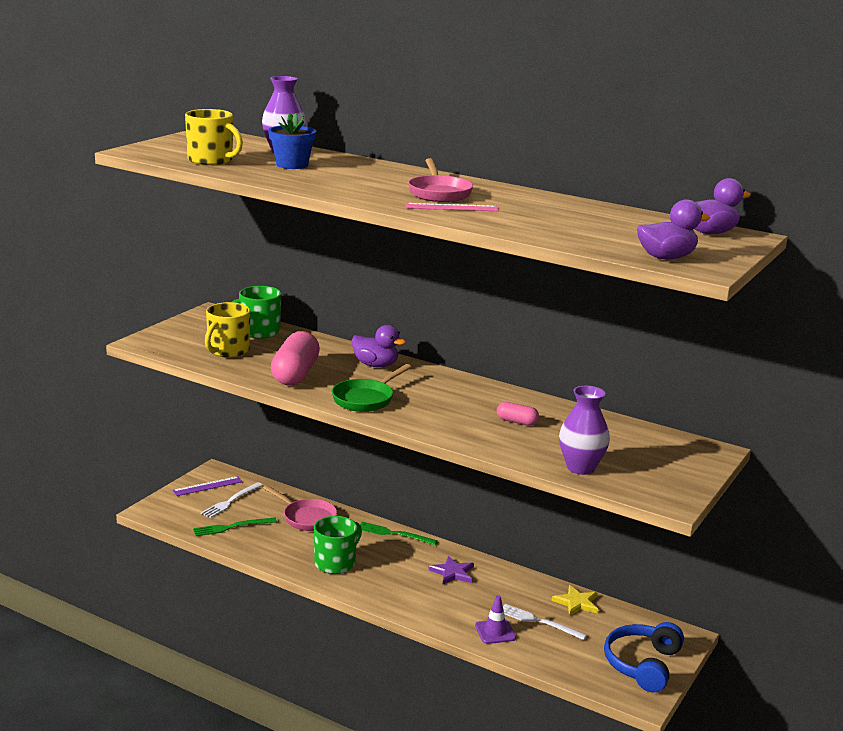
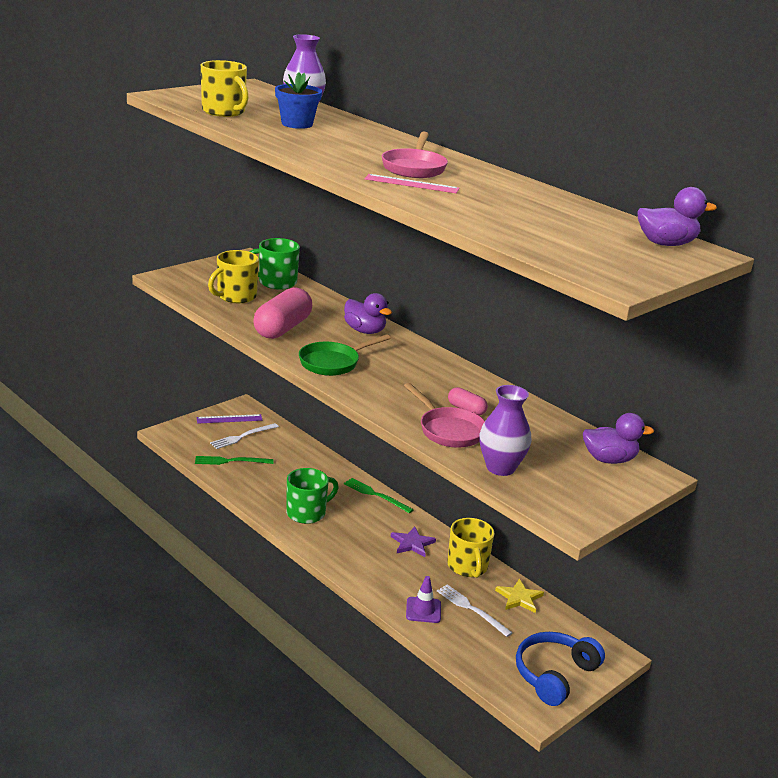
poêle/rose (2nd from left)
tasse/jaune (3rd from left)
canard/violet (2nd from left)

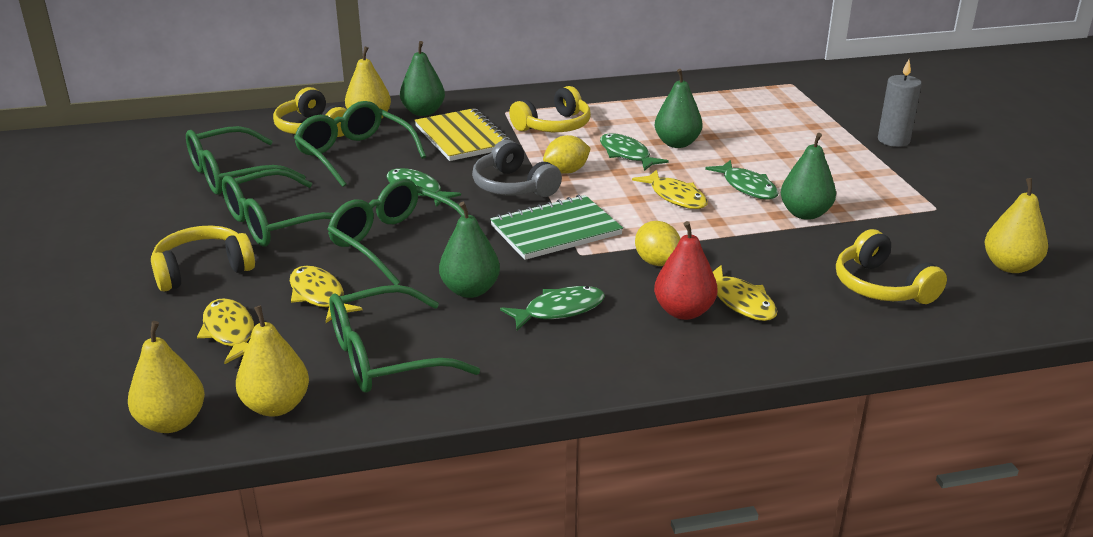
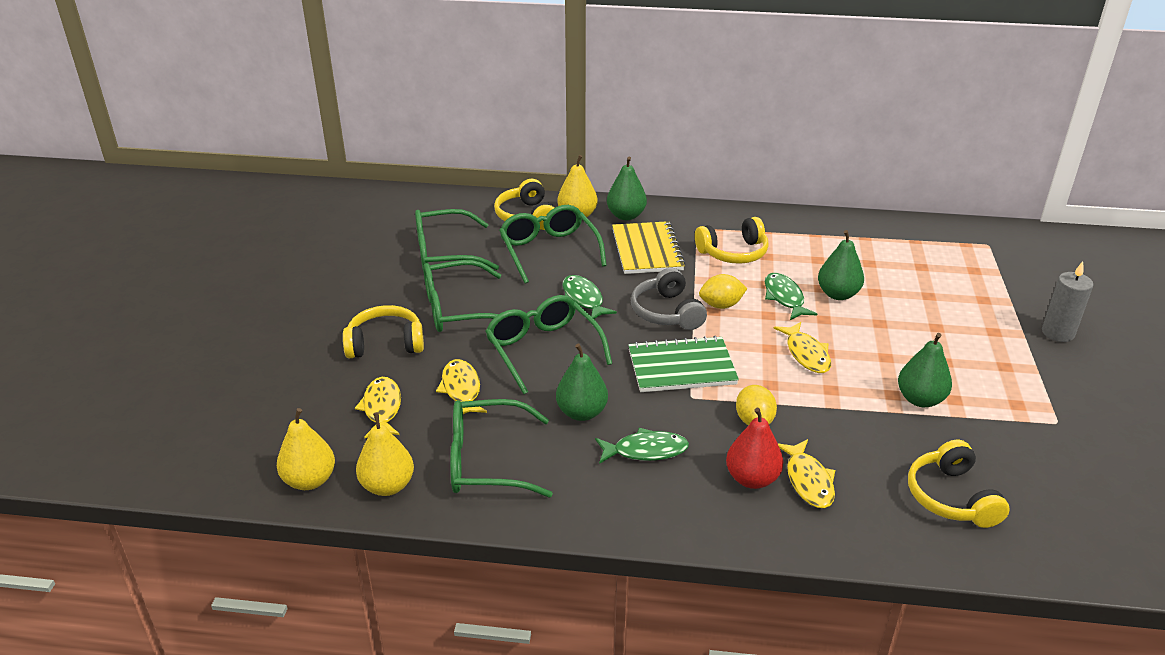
poisson/vert (4th from left in the first image)
poire/jaune (4th from left in the first image)

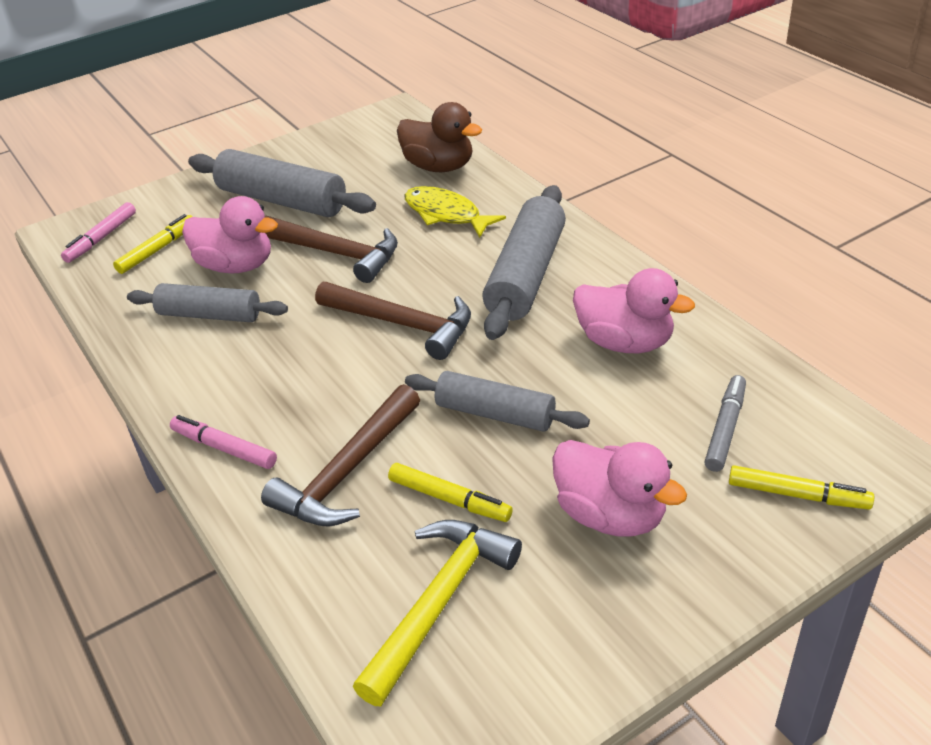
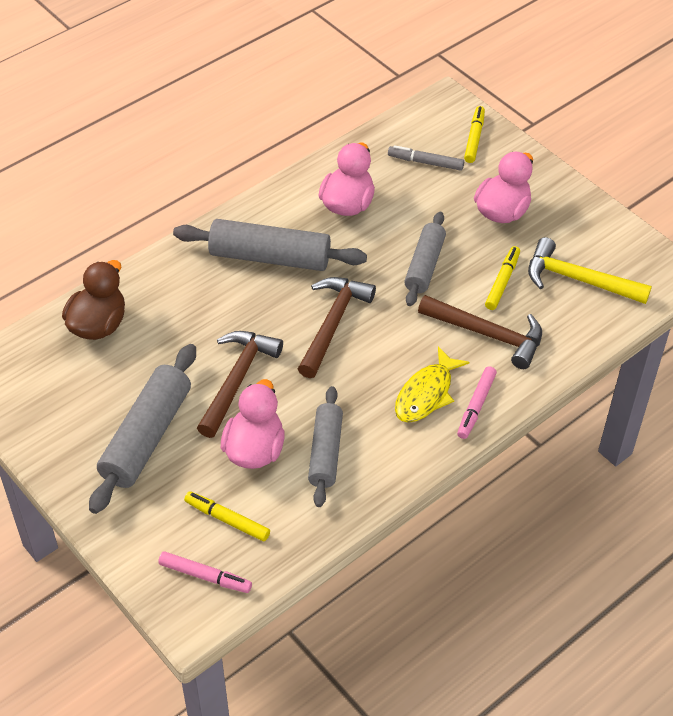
poisson/jaune

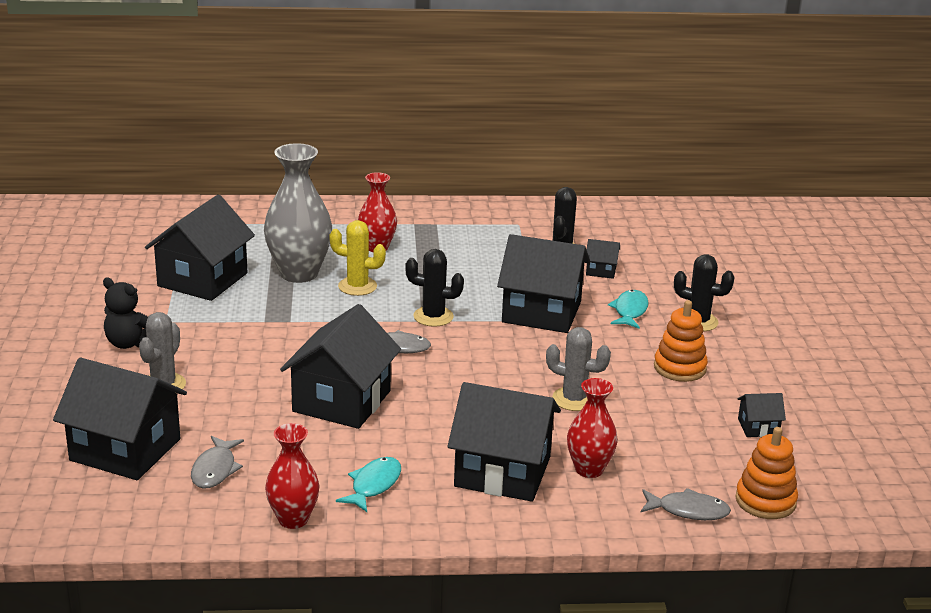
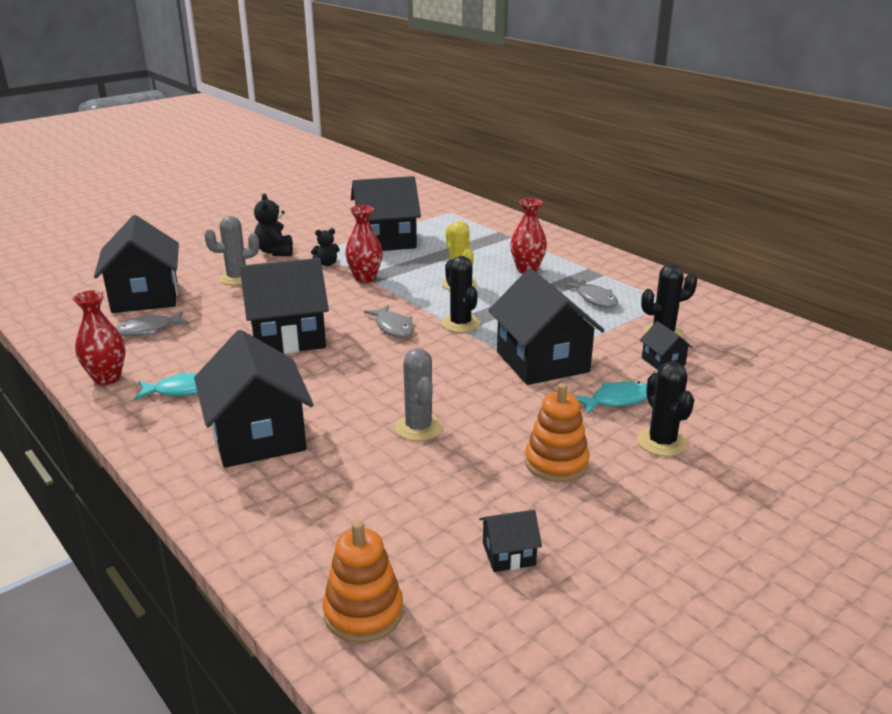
ours en peluche/noir (2nd from left)
vase/rouge (2nd from left)
maison/noir (5th from left)
poisson/gris (3rd from left)
vase/gris

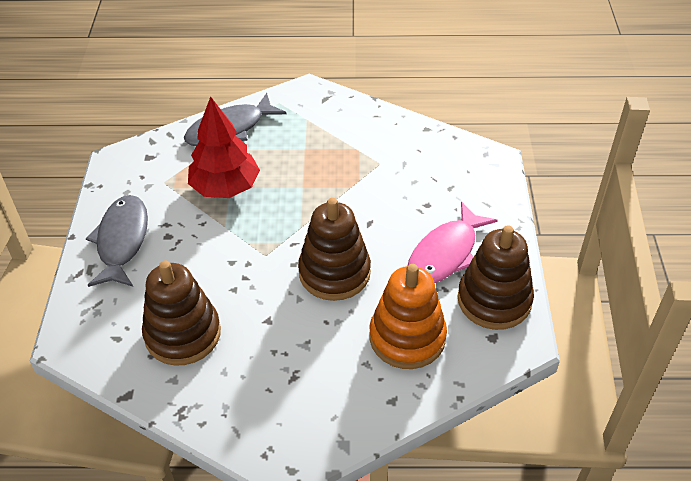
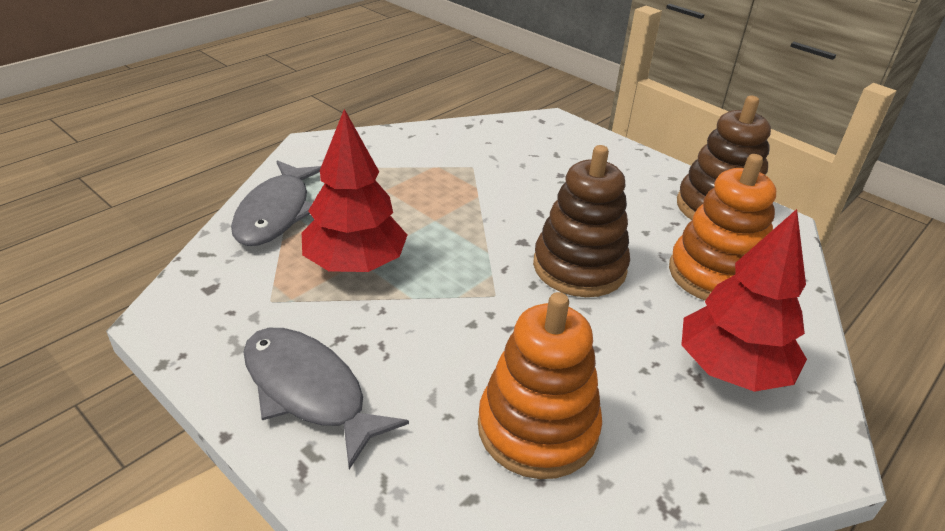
jouet à empiler/orange (1st from left)
arbre/rouge (2nd from left)
poisson/rose

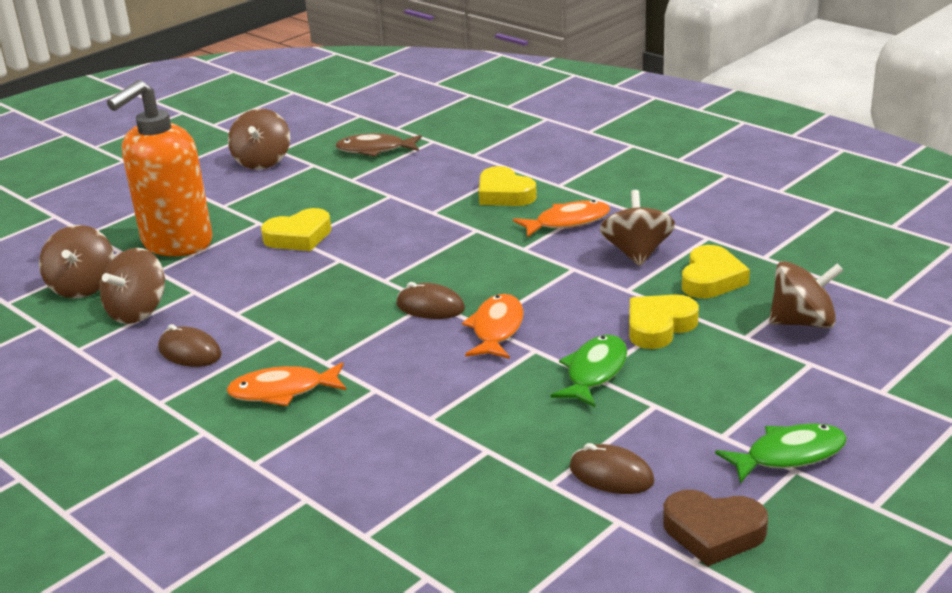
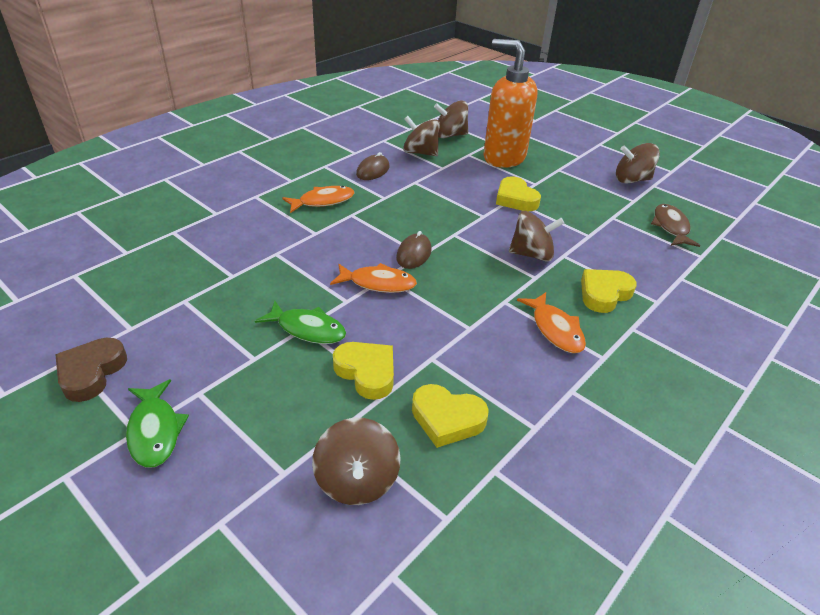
poisson/orange (1st from left)
toupie/marron (4th from left)
souris/marron (3rd from left in the first image)

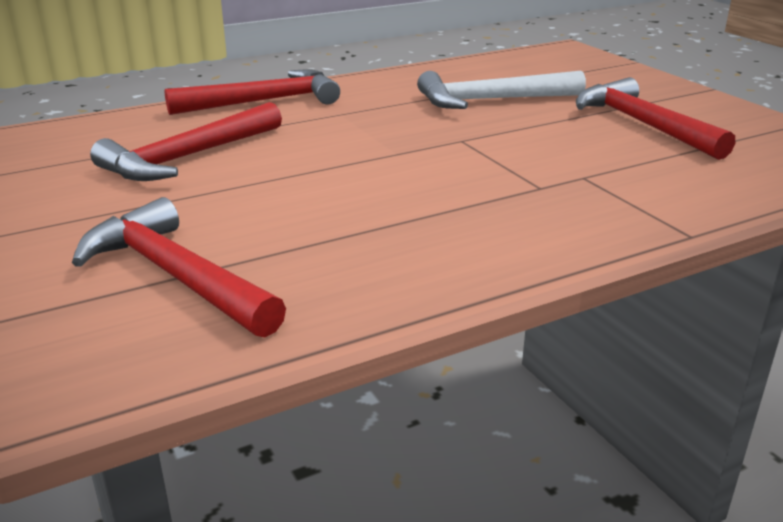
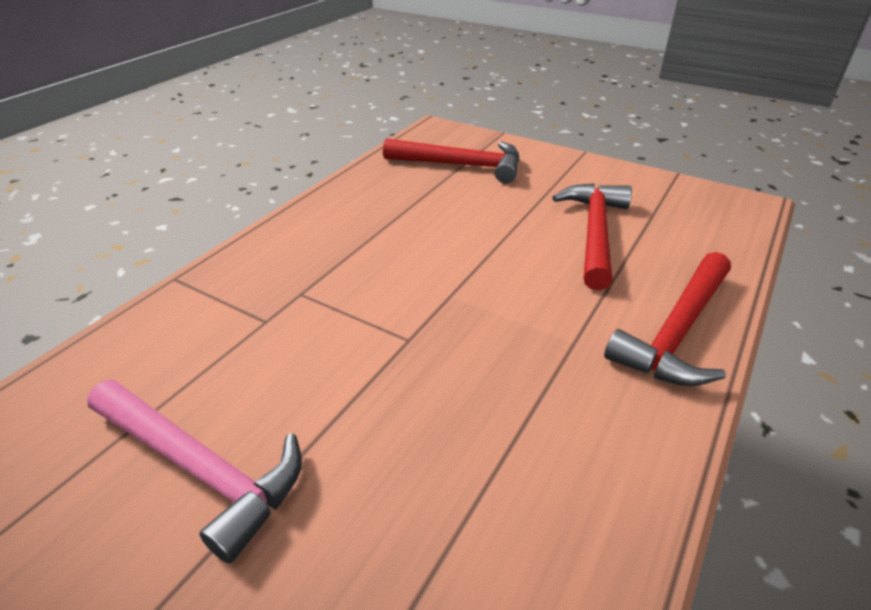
marteau/rose
marteau/blanc

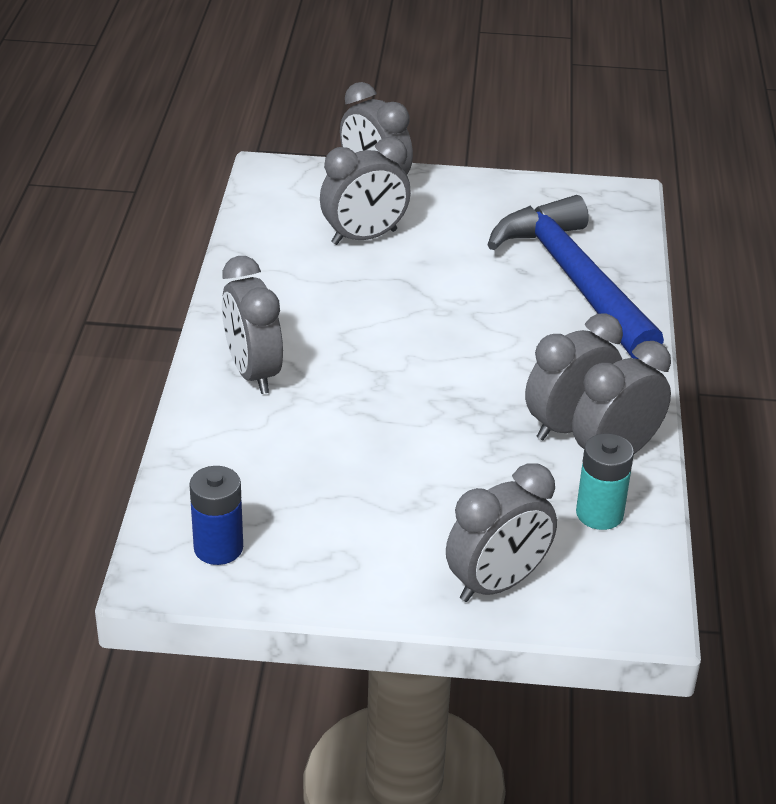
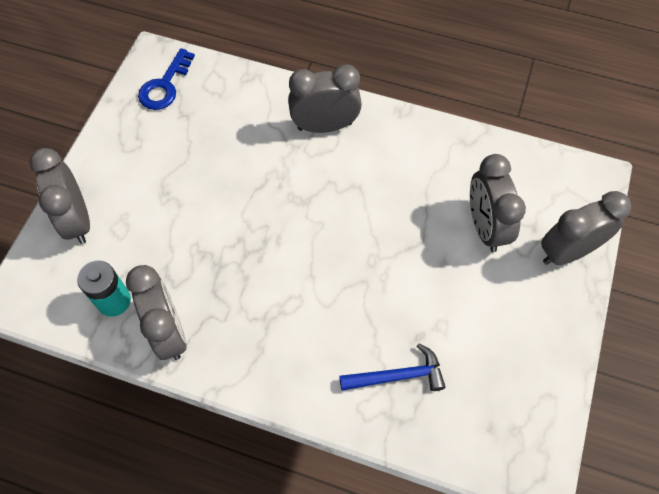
clé/bleu
marteau/bleu
réveil/gris (5th from left in the first image)

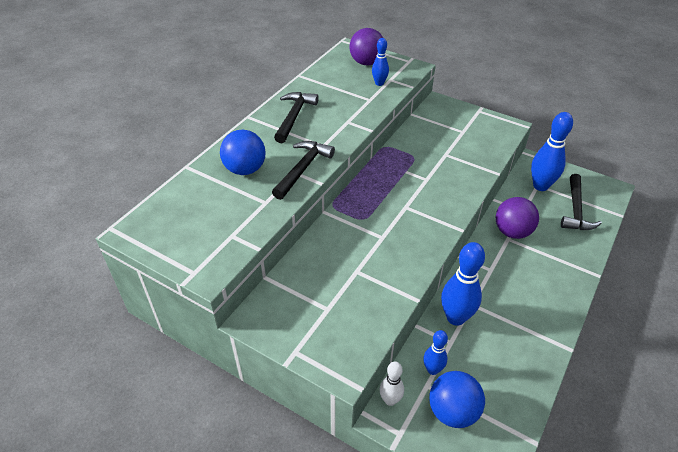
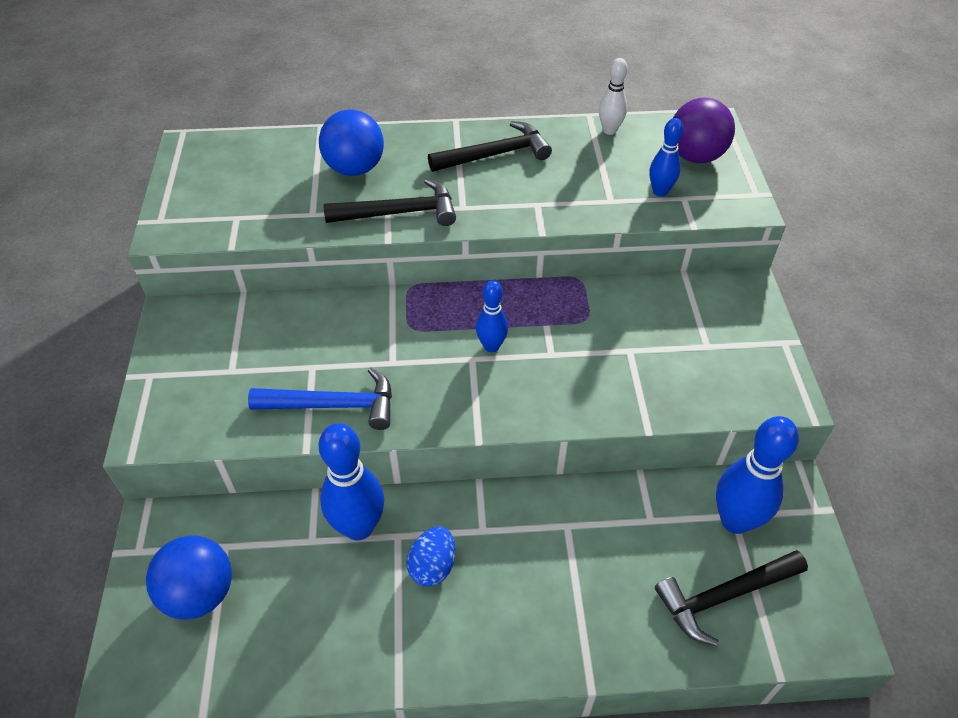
marteau/bleu
œuf/bleu
quille/bleu (2nd from left)
quille/blanc
balle/violet (2nd from left in the first image)

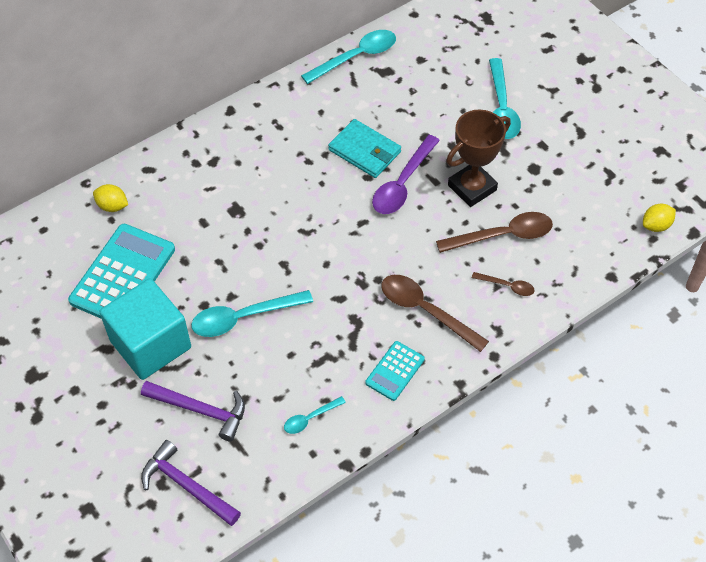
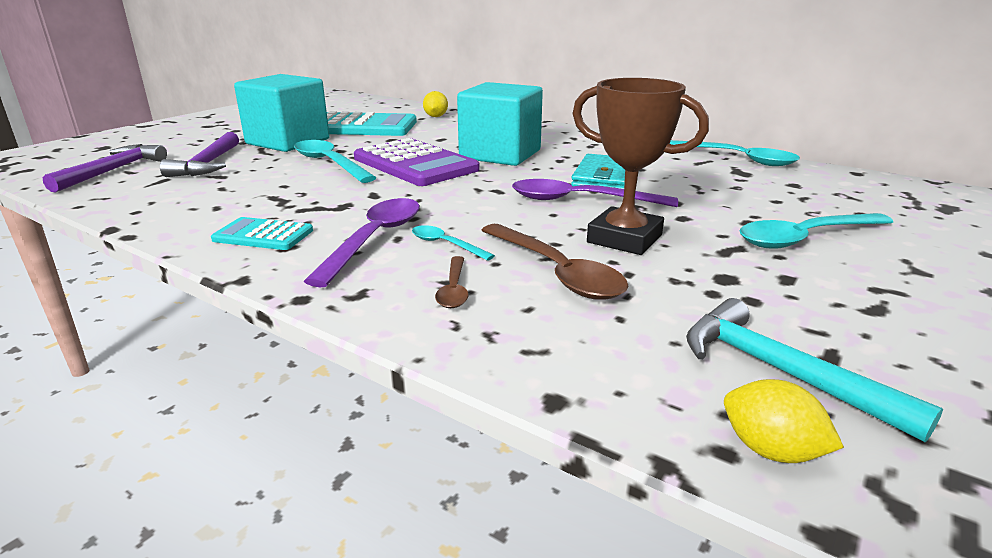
cuillère/violet (1st from left)
calculatrice/violet
cuillère/turquoise (2nd from left)
cube/turquoise (2nd from left)
marteau/turquoise

